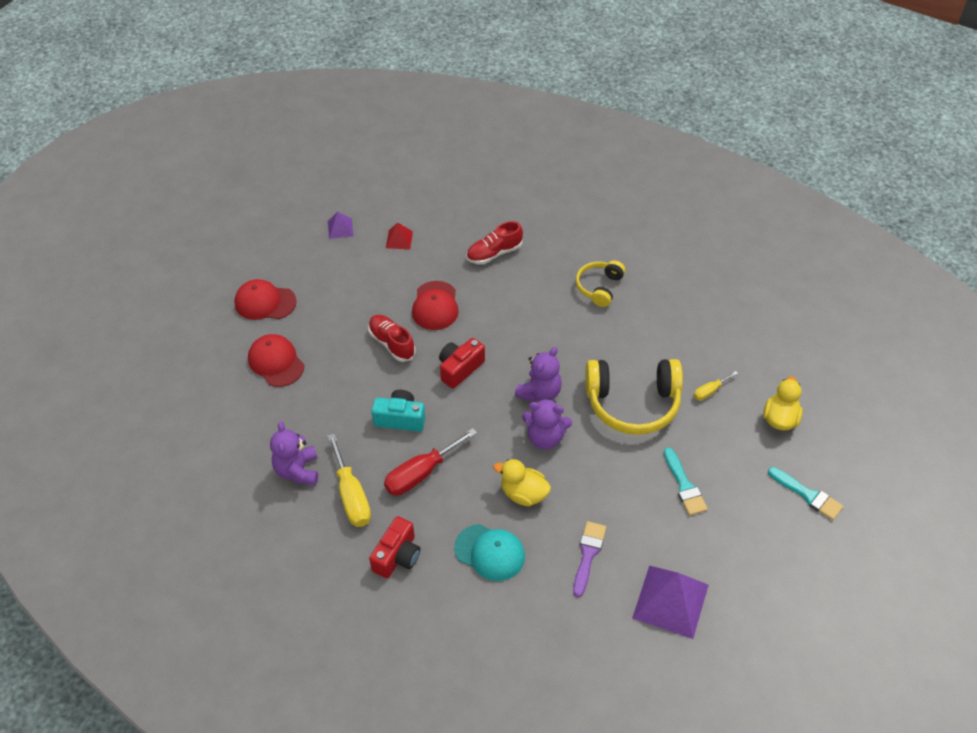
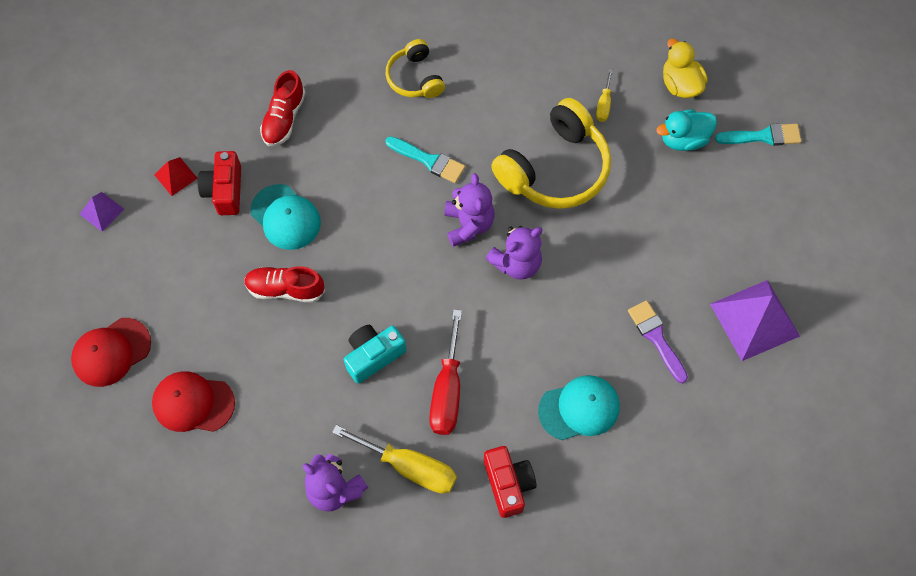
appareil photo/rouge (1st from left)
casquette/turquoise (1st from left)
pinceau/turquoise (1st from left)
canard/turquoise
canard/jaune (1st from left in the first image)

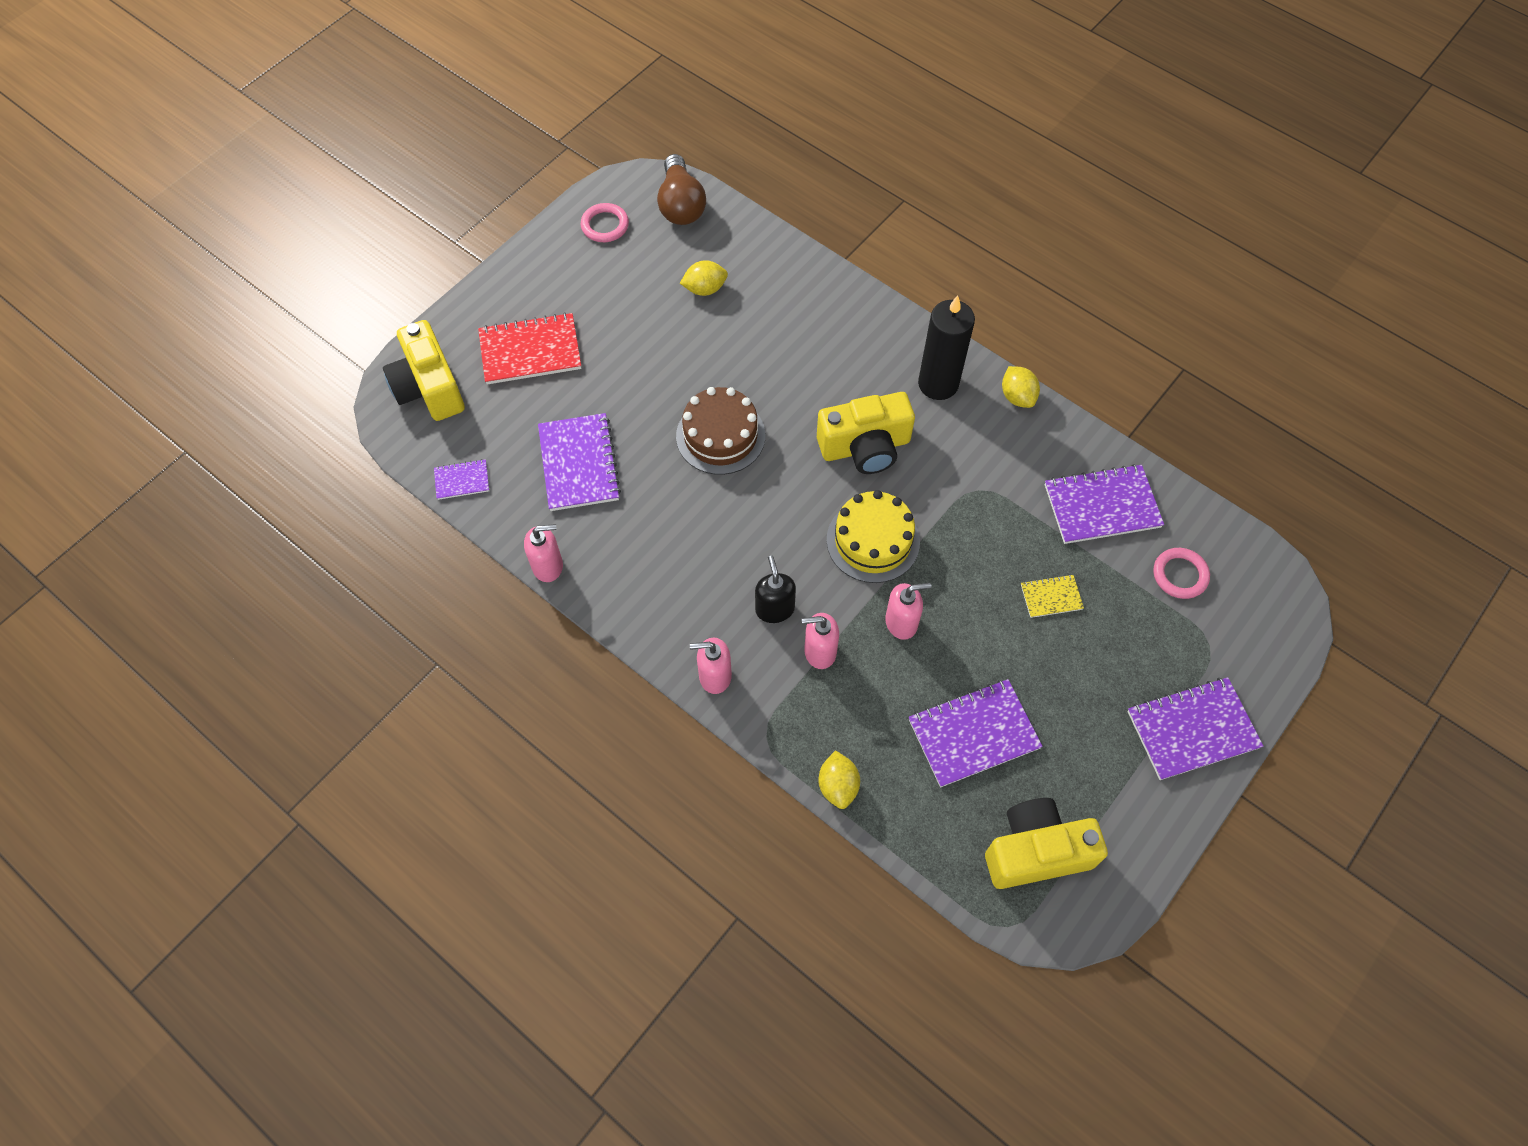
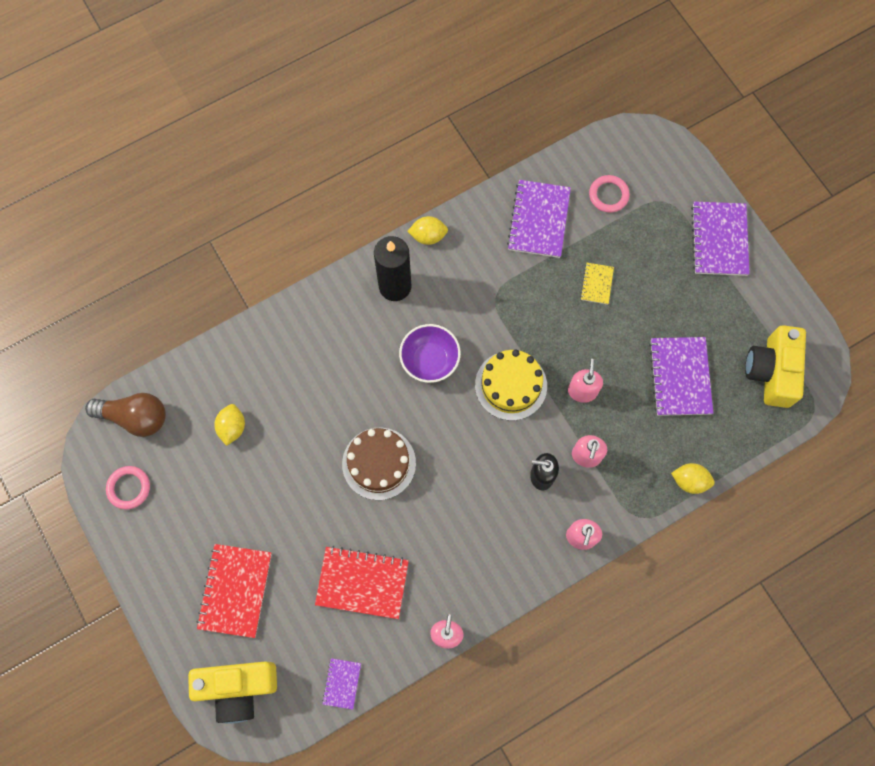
carnet/rouge (2nd from left)
bol/violet

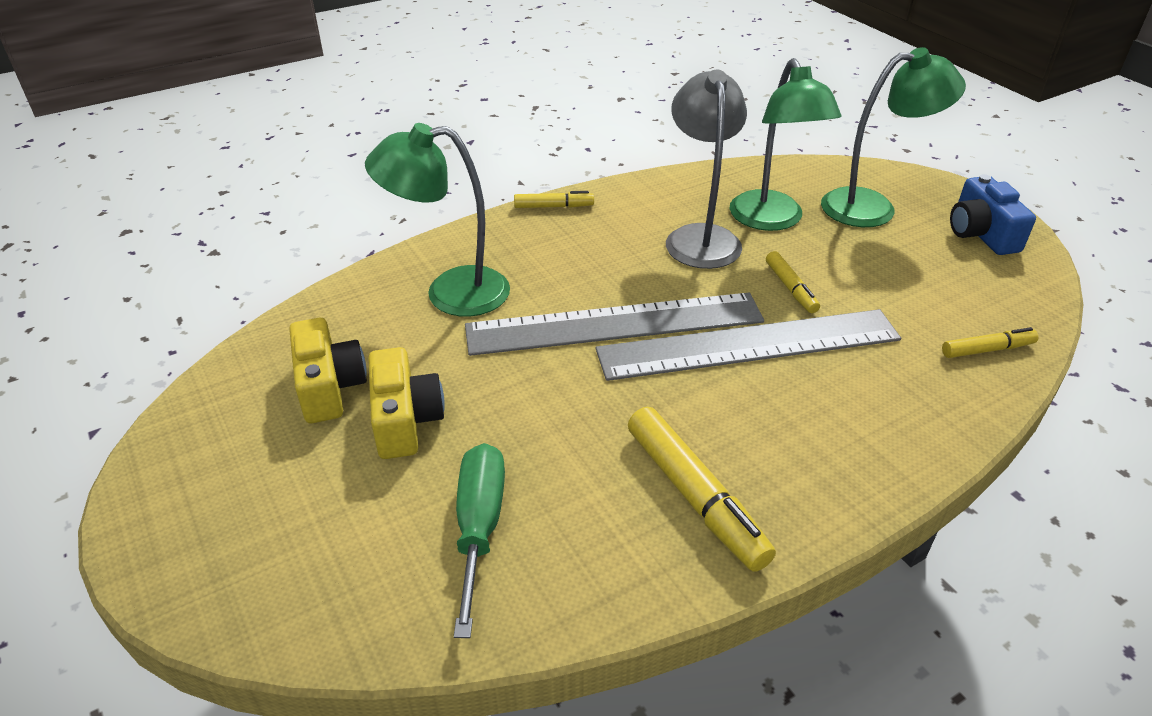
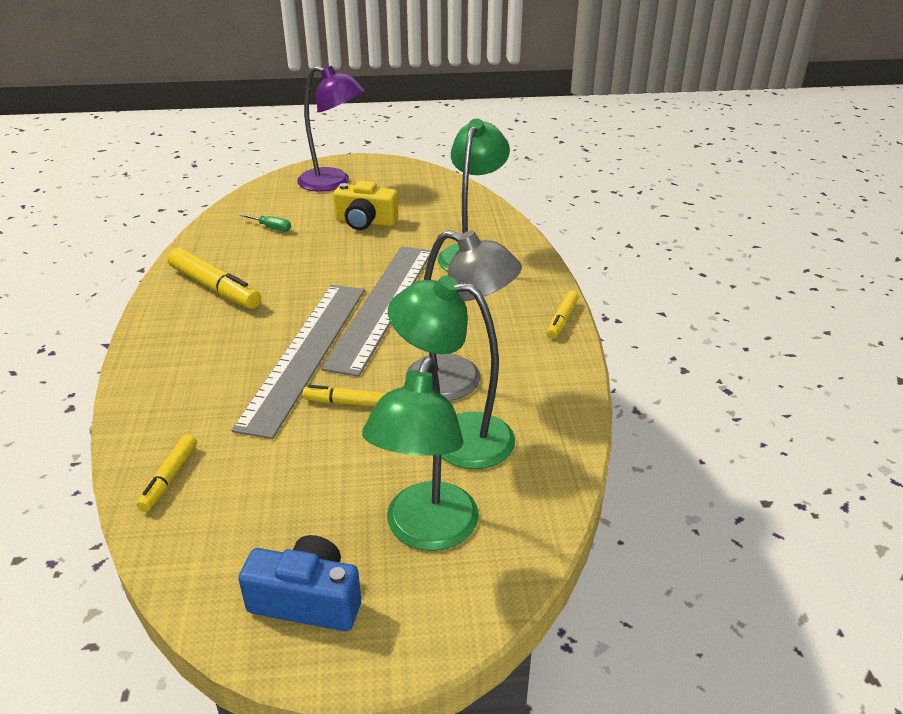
feutre/jaune (2nd from left)
tournevis/vert
lampe/violet
appareil photo/jaune (1st from left in the first image)

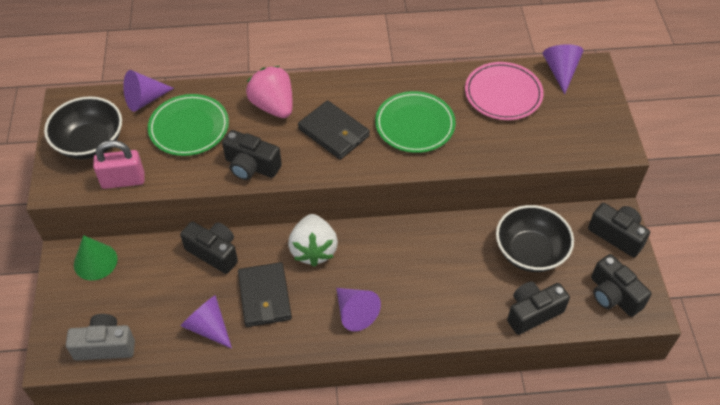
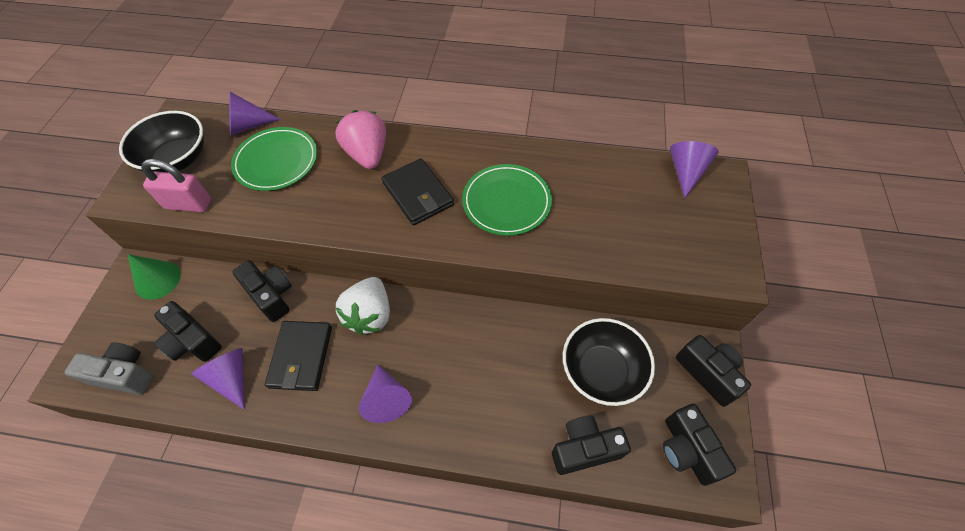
appareil photo/noir (1st from left)
assiette/rose

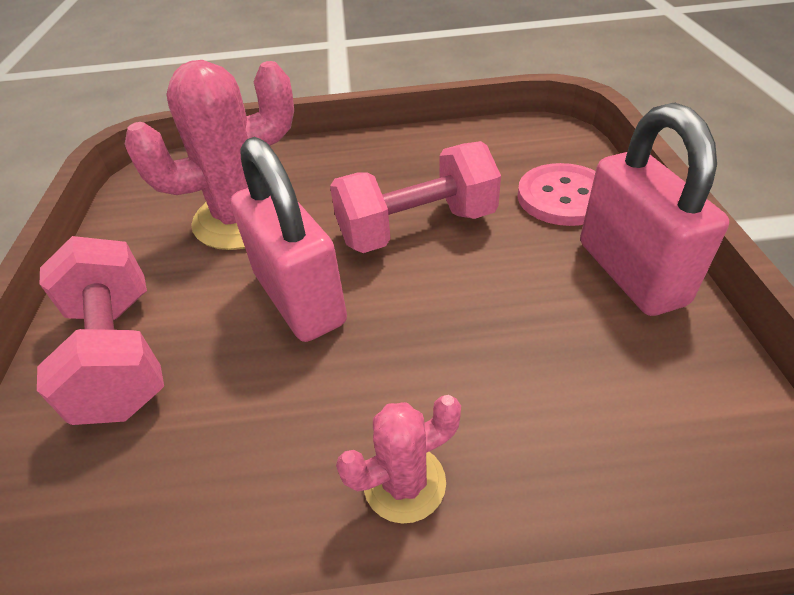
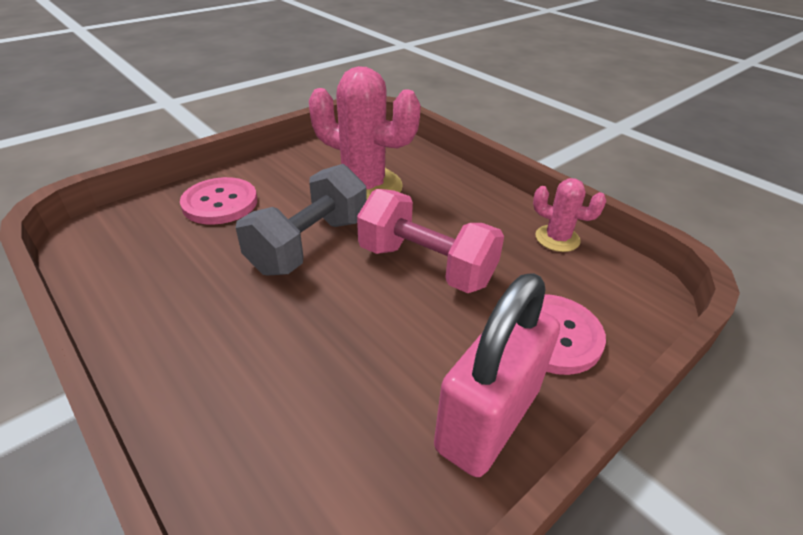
bouton/rose (1st from left)
haltère/gris
cactus/rose (2nd from left)

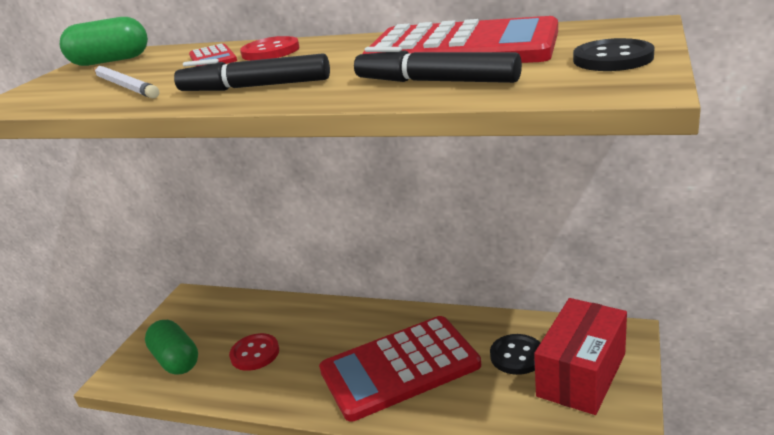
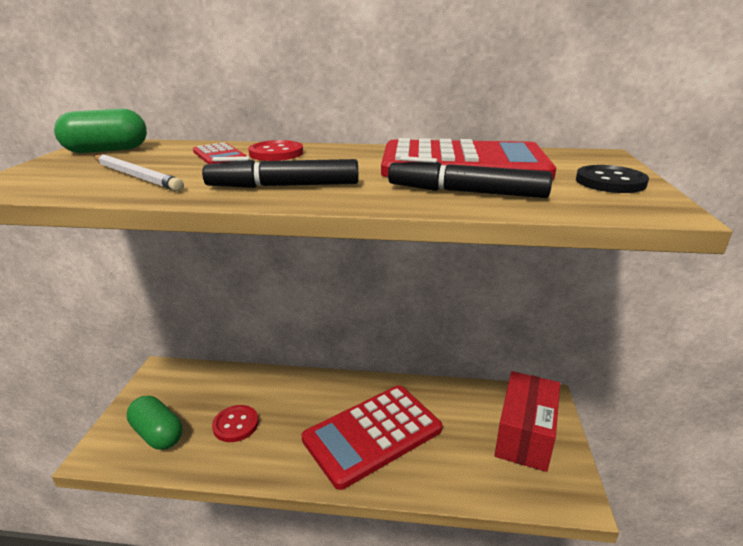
bouton/noir (1st from left in the first image)

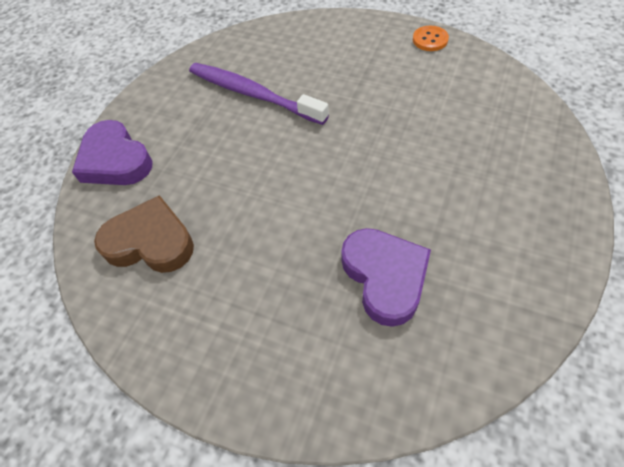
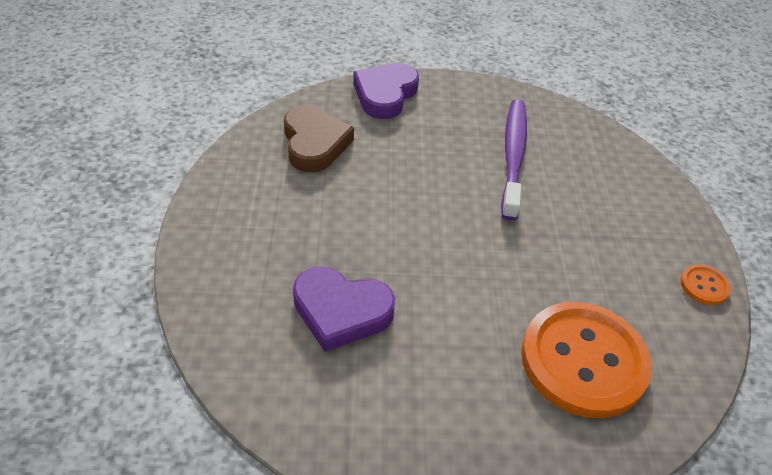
cœur/violet (1st from left)
bouton/orange (1st from left)

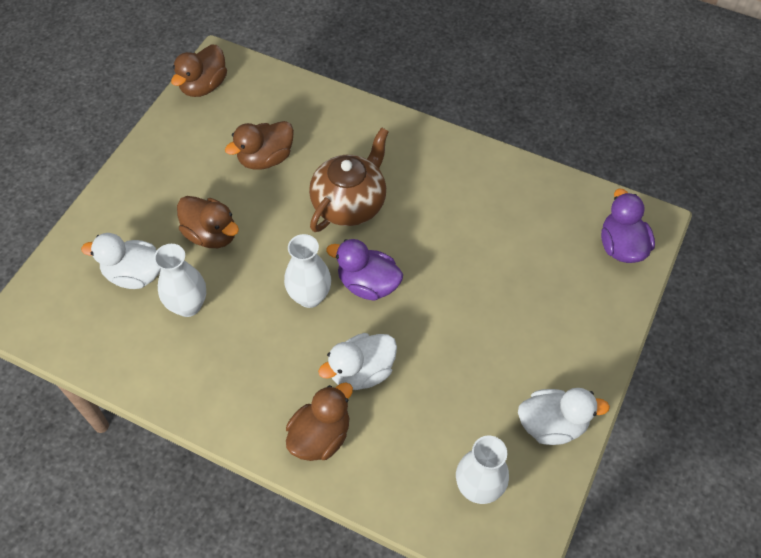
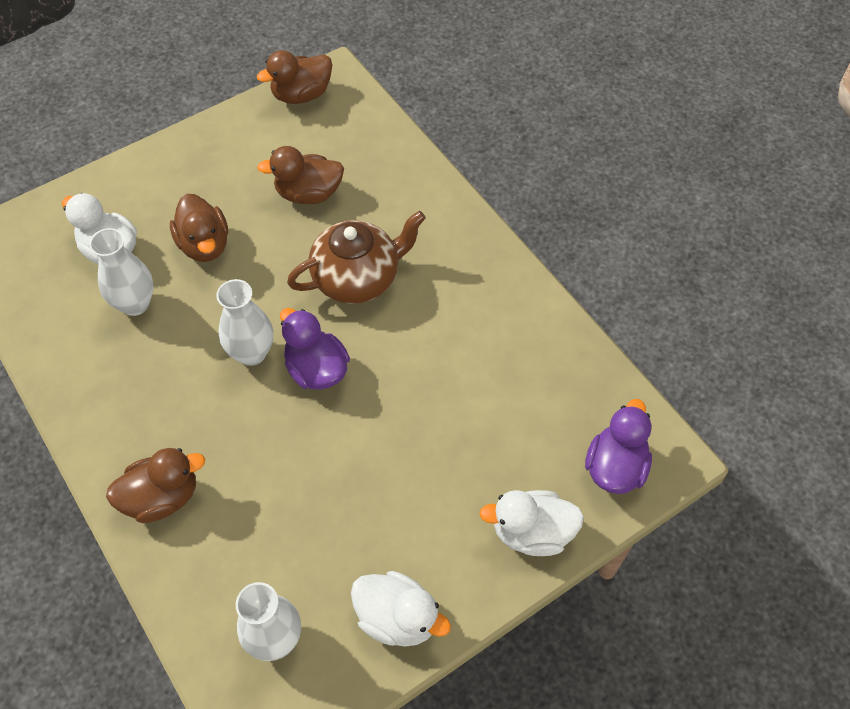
canard/blanc (3rd from left)

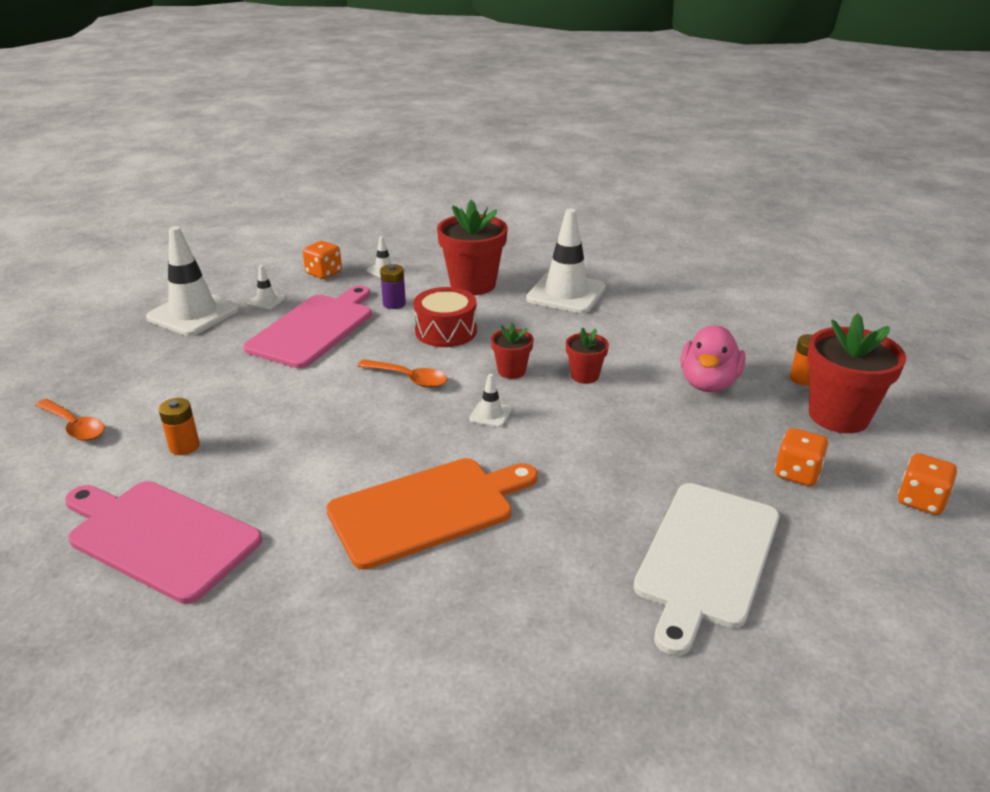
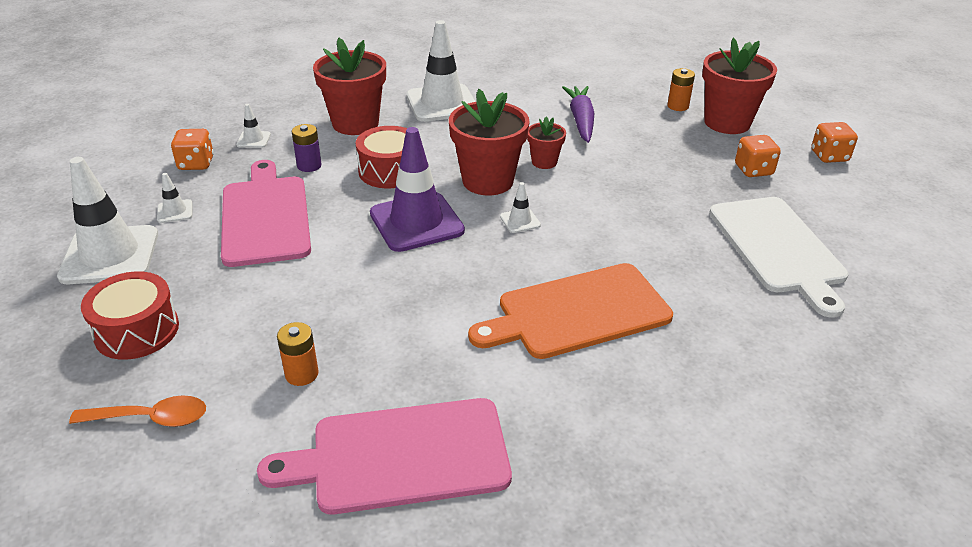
tambour/rouge (1st from left)
cône de chantier/violet
pot de fleurs/rouge (2nd from left)
planche à découper/orange
carotte/violet
canard/rose

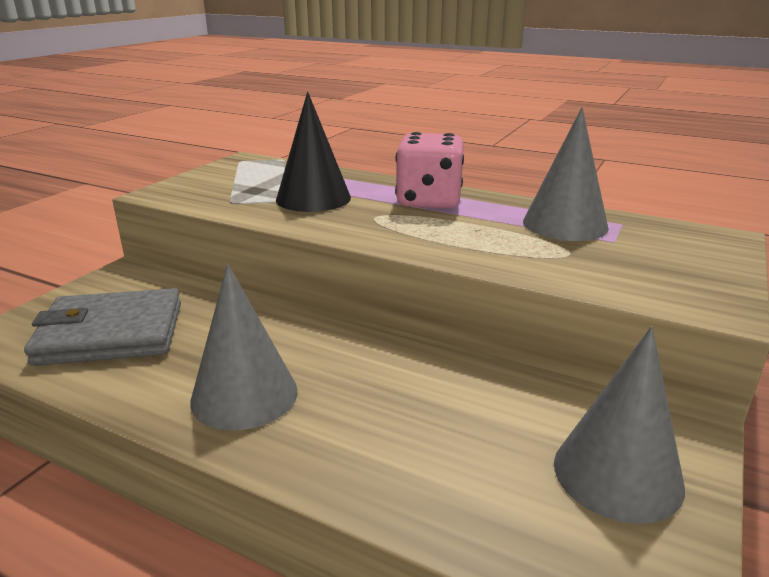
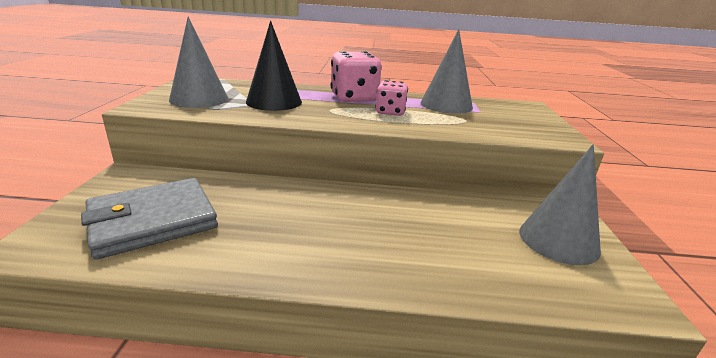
cône/gris (1st from left)
dé/rose (2nd from left)

